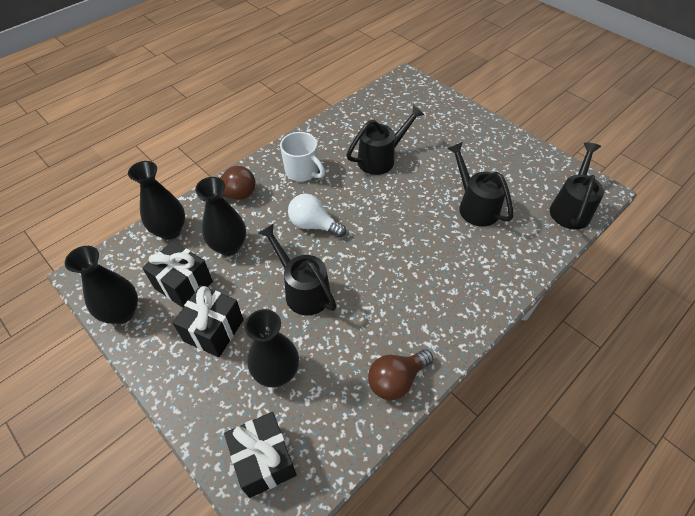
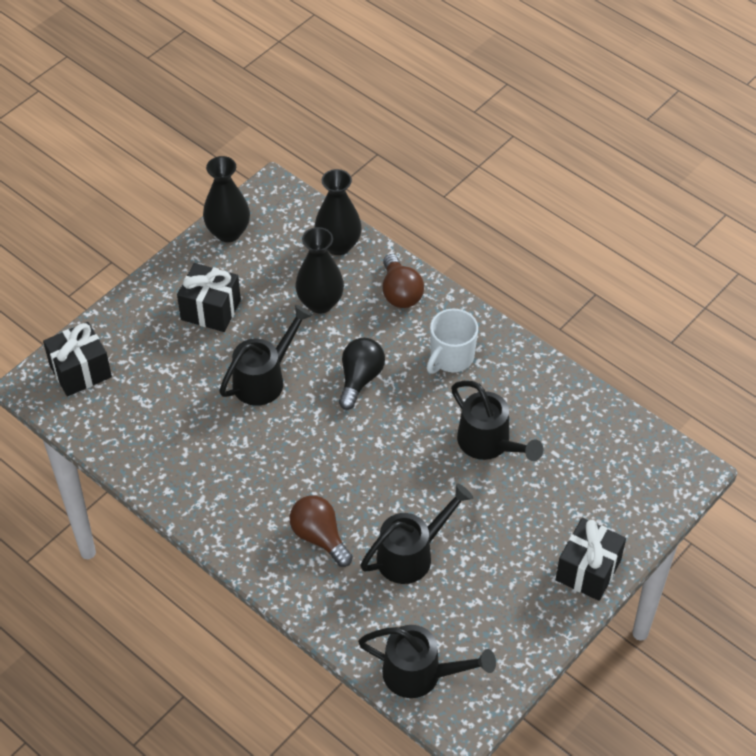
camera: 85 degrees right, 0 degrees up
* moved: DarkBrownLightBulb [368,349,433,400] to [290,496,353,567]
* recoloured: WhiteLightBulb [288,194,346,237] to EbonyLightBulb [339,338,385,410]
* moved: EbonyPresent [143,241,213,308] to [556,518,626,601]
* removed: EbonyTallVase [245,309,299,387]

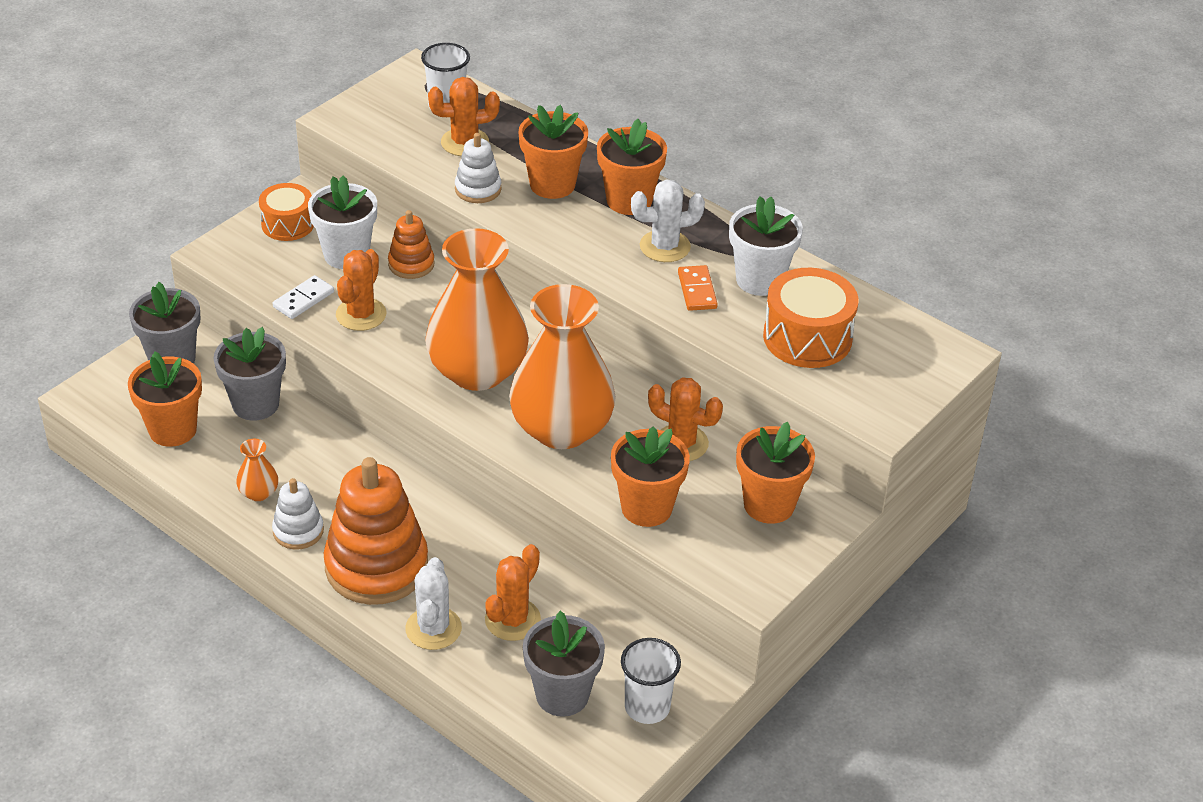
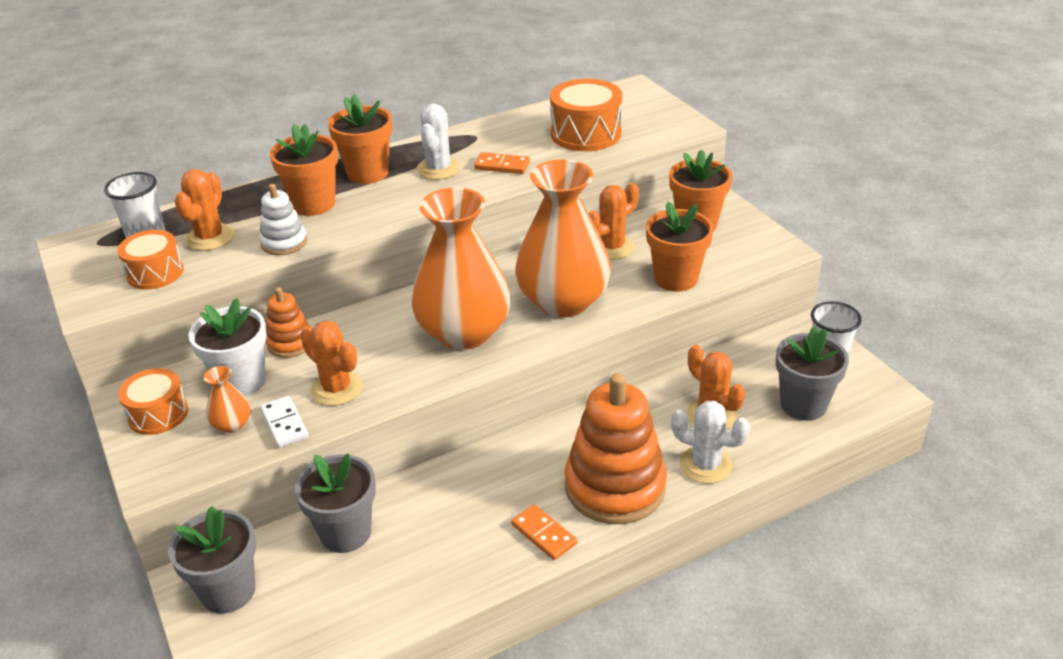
camera: 65 degrees left, 5 degrees down
* added: OrangeColouredToyDrum [117,230,184,290]
* moved: OrangeColouredTallVase [236,438,278,501] to [204,366,250,433]
* replaced: WhiteStackingRings [272,478,324,550] to OrangeColouredDomino [511,504,577,560]
* removed: OrangeColouredPlantPot [128,352,202,447]
* removed: WhitePlantPot [729,196,803,296]

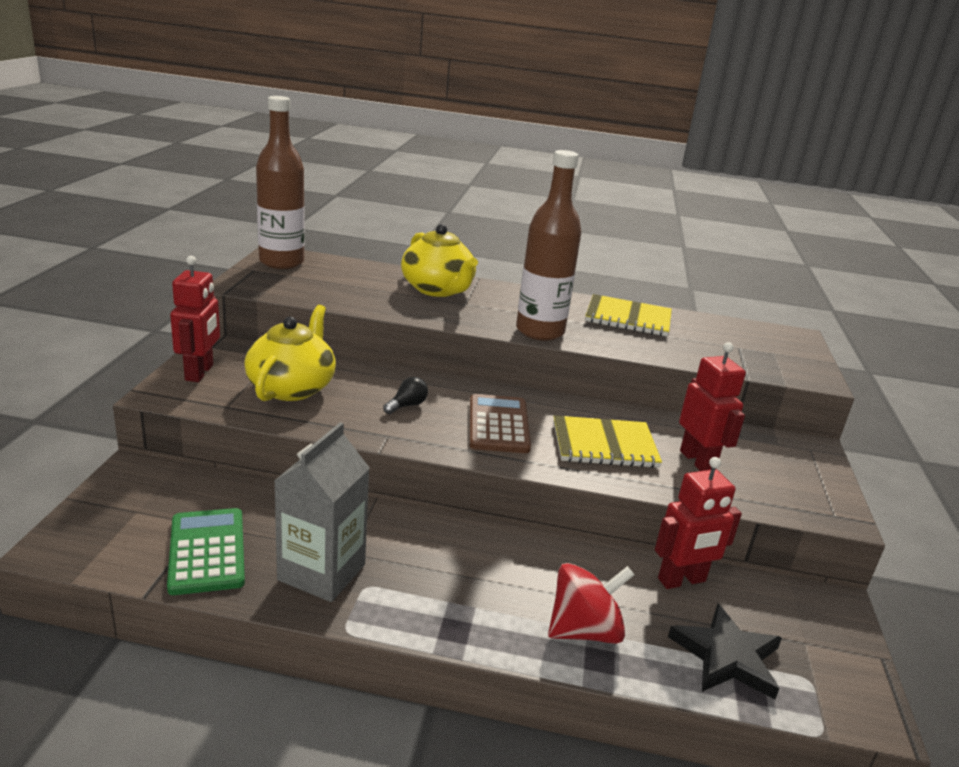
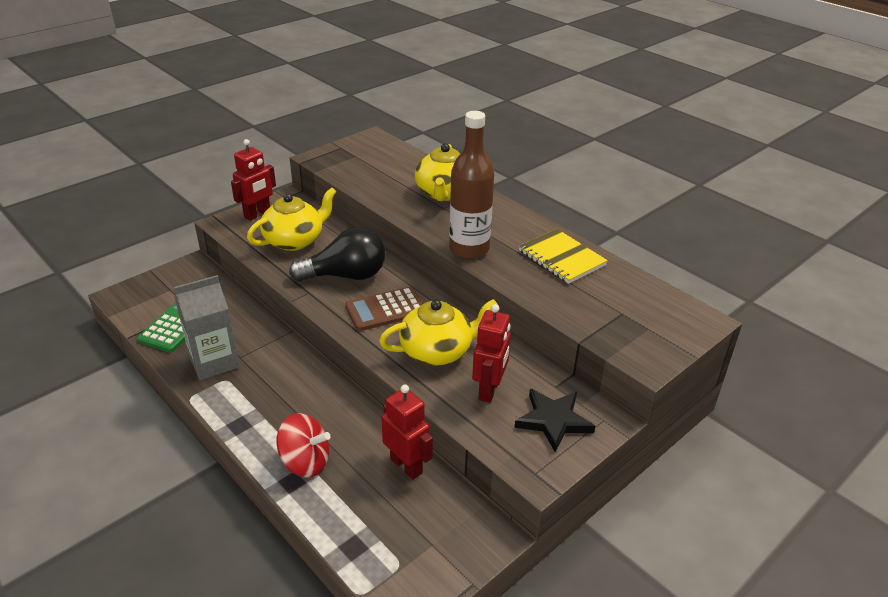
camera: 40 degrees right, 10 degrees up
* resized: EbonyLightBulb [383,377,428,414] = [289,227,385,282] x2.50
* turned: DarkBrownCalculator [470,394,531,453] = [345,287,423,331] 150 degrees counterclockwise
* replaced: BrightYellowExerciseBook [553,415,662,468] to BrightYellowTeaPot [379,299,498,365]
* turned: ScarletToyRobot [655,457,742,589] = [381,385,433,480] 150 degrees counterclockwise
* moved: EbonyStarShape [668,604,782,699] to [514,389,595,452]
* removed: DarkBrownFlask [256,96,305,269]

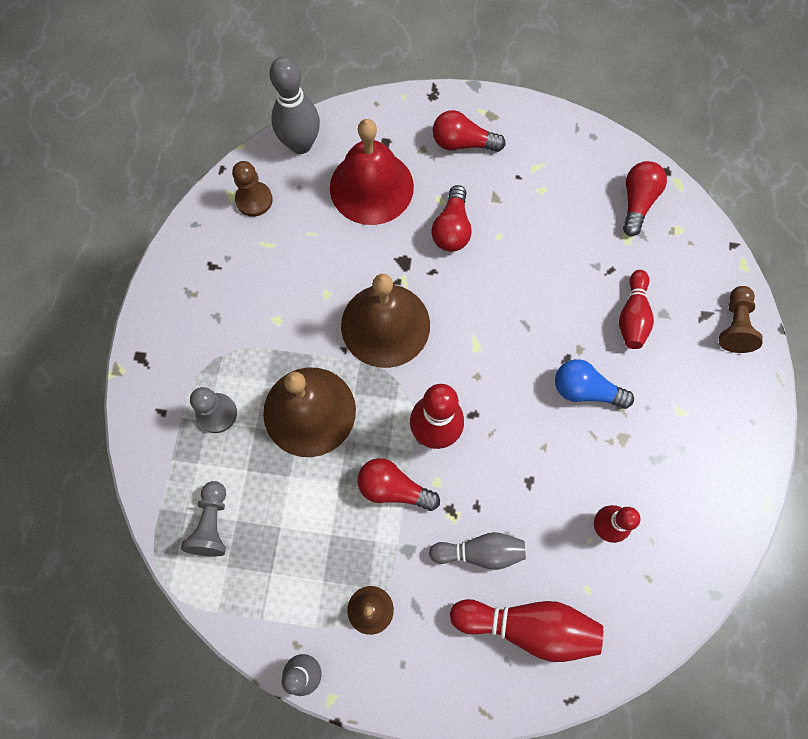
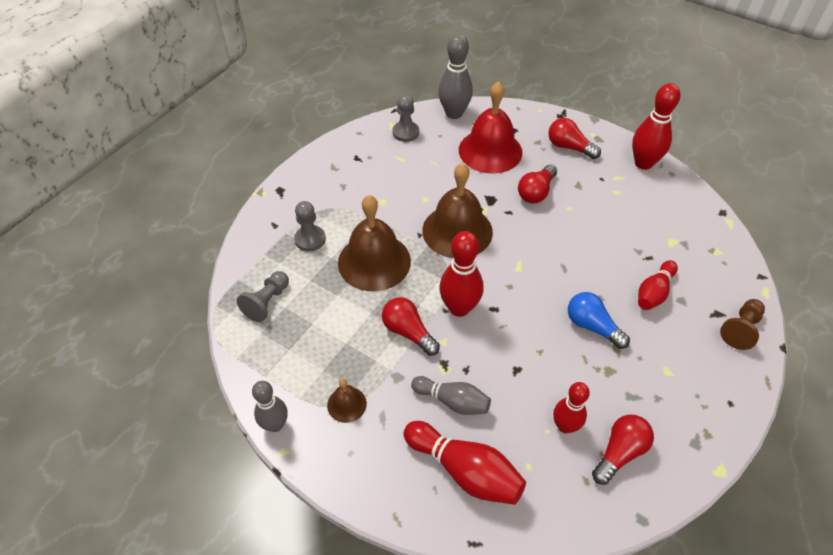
camera: 25 degrees right, 20 degrees down
* recoloured: DarkBrownGamePawn [232,161,273,217] to AshGreyGamePawn [392,94,419,142]
* moved: ScarletLightBulb [623,161,667,236] to [592,414,654,485]
* added: ScarletSkittle [632,83,680,170]

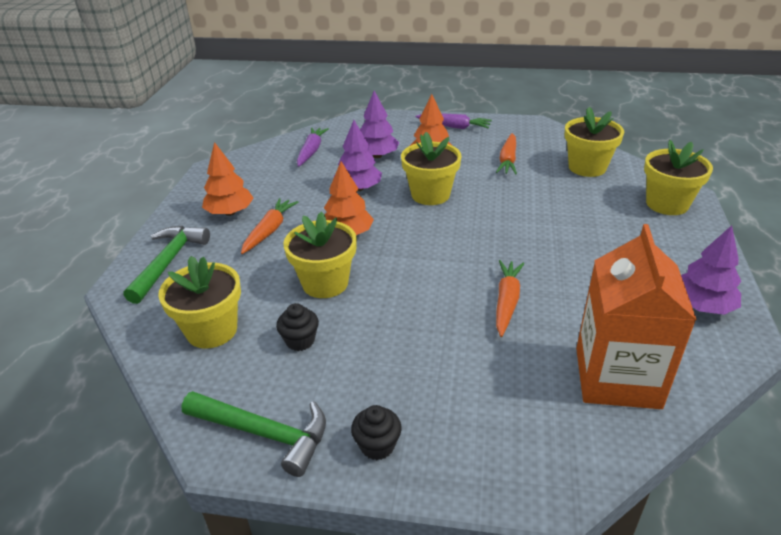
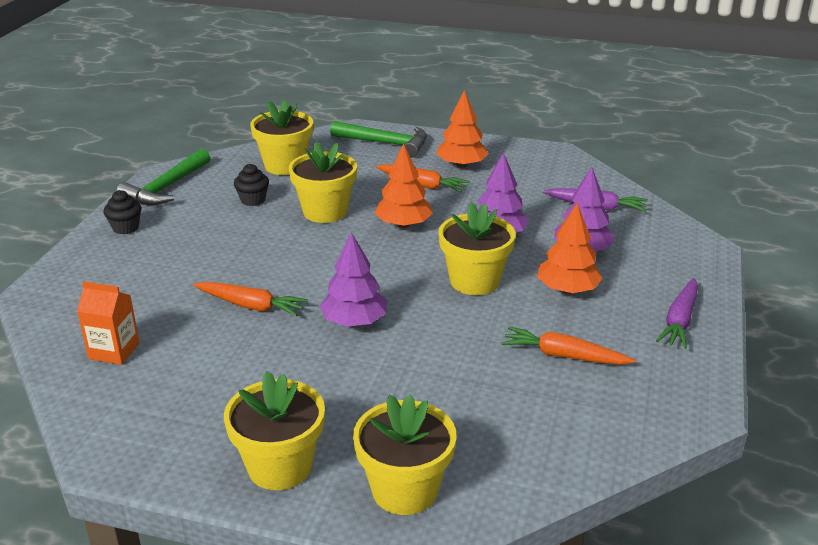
camera: 95 degrees right, 5 degrees down
* resized: OrangeColouredJuiceCarton [576,224,697,409] = [77,281,140,365] x0.51
* moved: BrightYellowPlantPot [565,107,624,177] to [224,371,325,490]
* moved: VioletTree [681,225,741,315] to [320,232,387,327]

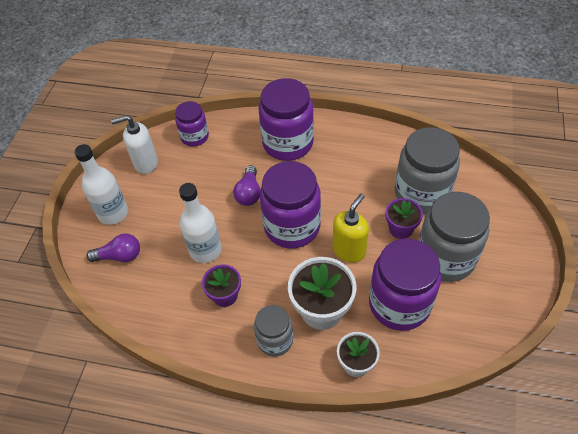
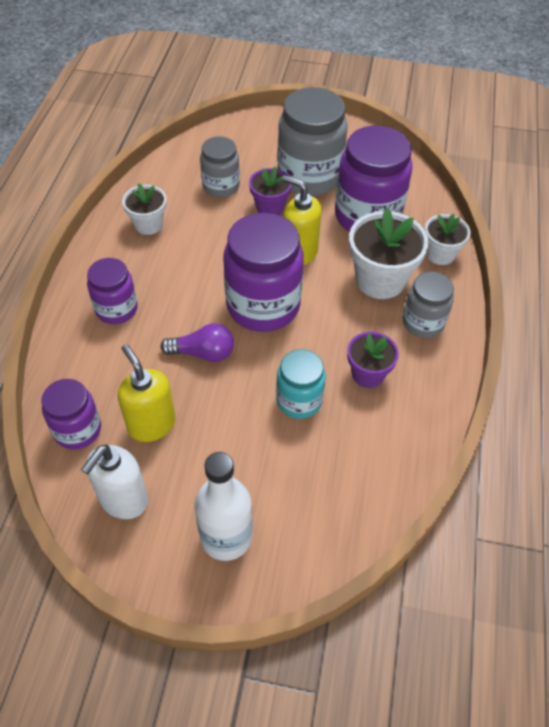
camera: 95 degrees left, 0 degrees up
* turned: WhiteSoapDispenser [111,115,158,174] = [81,444,148,519] 45 degrees clockwise
* resized: VioletPreserveJar [259,78,314,161] = [87,258,138,324] x0.57
* added: BrightYellowSoapDispenser [118,344,176,442]
* added: WhitePlantPot [122,183,167,235]
* resized: AshGreyPreserveJar [395,127,460,214] = [200,136,240,198] x0.57
* replaced: WhiteFlask [179,183,221,263] to TurquoisePreserveJar [276,349,326,419]
* removed: VioletLightBulb [86,233,140,262]

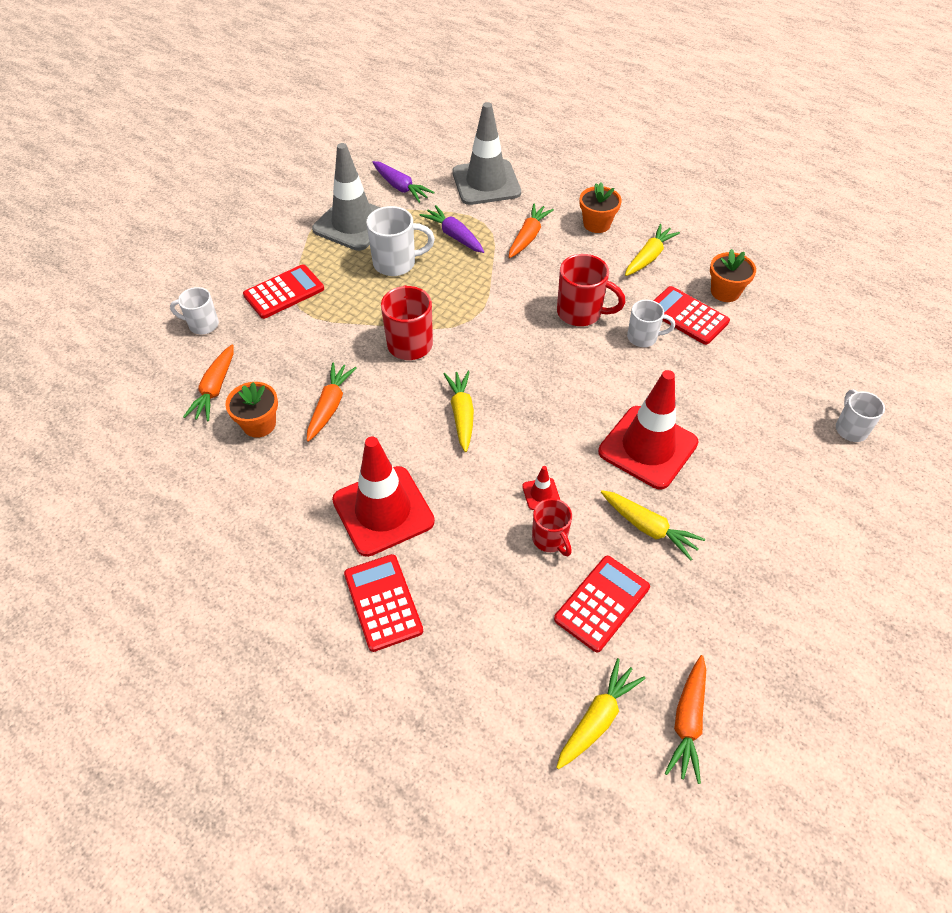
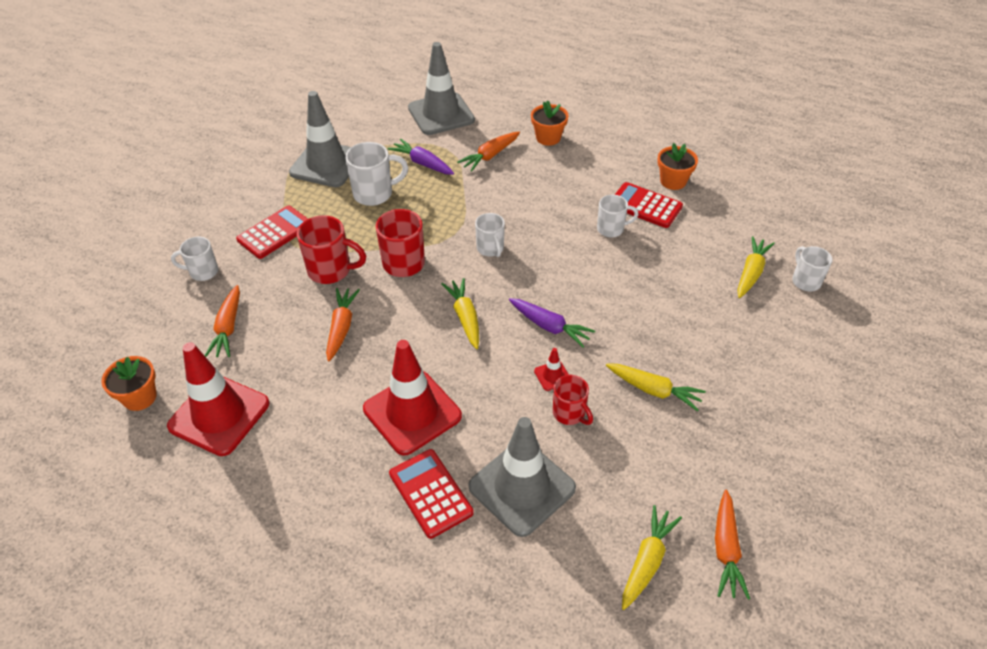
camera: 10 degrees left, 5 degrees down
* moved: OrangeColouredPlantPot [225,382,278,438] to [101,356,157,411]
* moved: ScarletTrafficCone [598,370,699,490] to [167,342,269,456]
* moved: ScarletTeaMug [557,254,626,326] to [297,215,366,284]
* turned: OrangeColouredCarrot [509,203,554,258] = [457,132,520,172] 150 degrees counterclockwise
* added: AshGreyTrafficCone [469,417,576,537]
* added: WhiteTeaMug [475,213,505,257]
* moved: VioletCarrot [372,161,435,203] to [509,298,595,347]
* moved: BrightYellowCarrot [625,224,680,276] to [737,236,775,298]
* removed: ScarletCalculator [554,556,650,652]

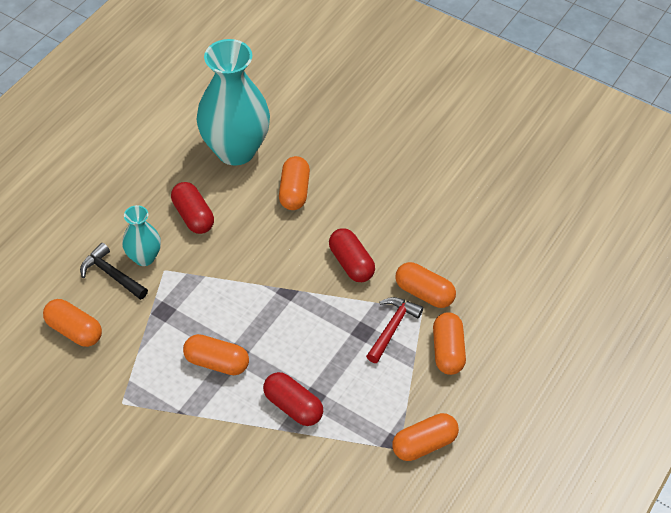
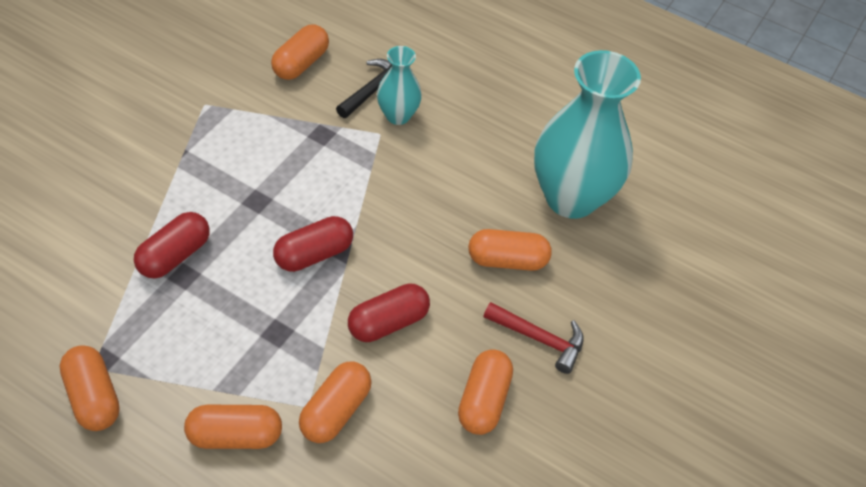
camera: 85 degrees right, 0 degrees up
* moved: ScarletCapsule [171,182,214,234] to [273,216,353,272]
* moved: OrangeColouredCapsule [183,334,249,375] to [458,349,513,435]
* moved: ScarletHammer [366,297,423,363] to [483,302,584,374]

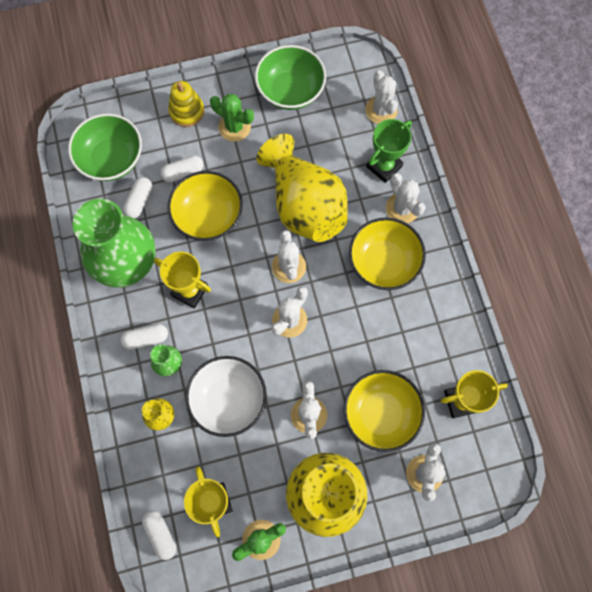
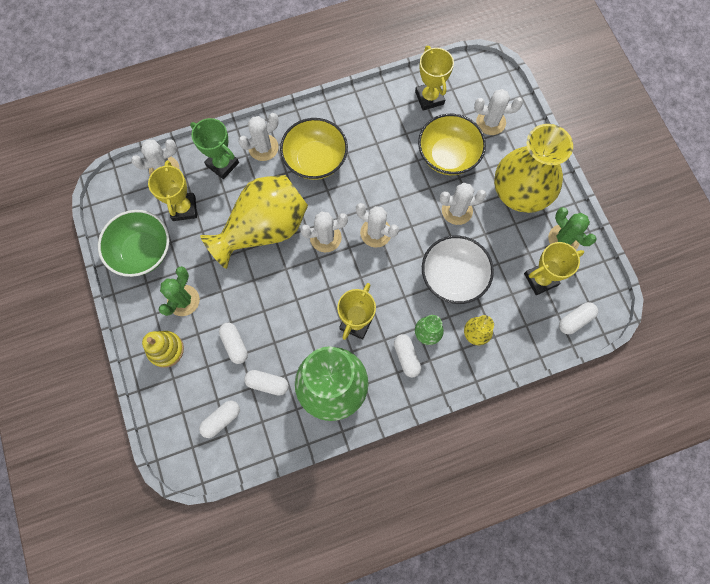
camera: 95 degrees left, 0 degrees up
* added: BrightYellowPrizeCup [148,160,197,221]
* replaced: GreenBowl [68,113,142,181] to WhiteCapsule [199,401,240,438]
* removed: BrightYellowBowl [167,171,243,241]

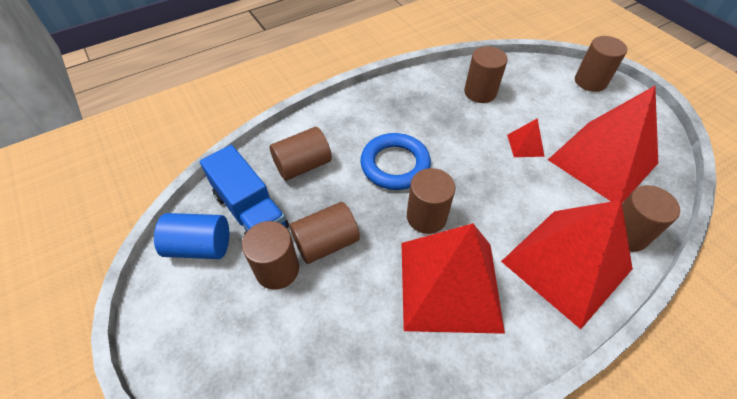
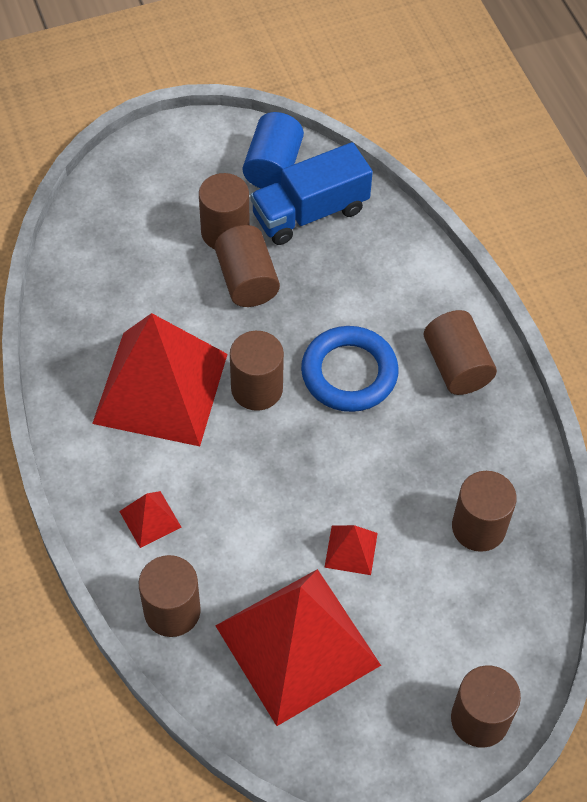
camera: 100 degrees right, 5 degrees up
* resized: ScarletPyramidShape [501,200,633,329] = [119,491,182,548] x0.40
* moved: DarkBrownCylinderShape [270,127,332,181] to [424,310,497,395]

